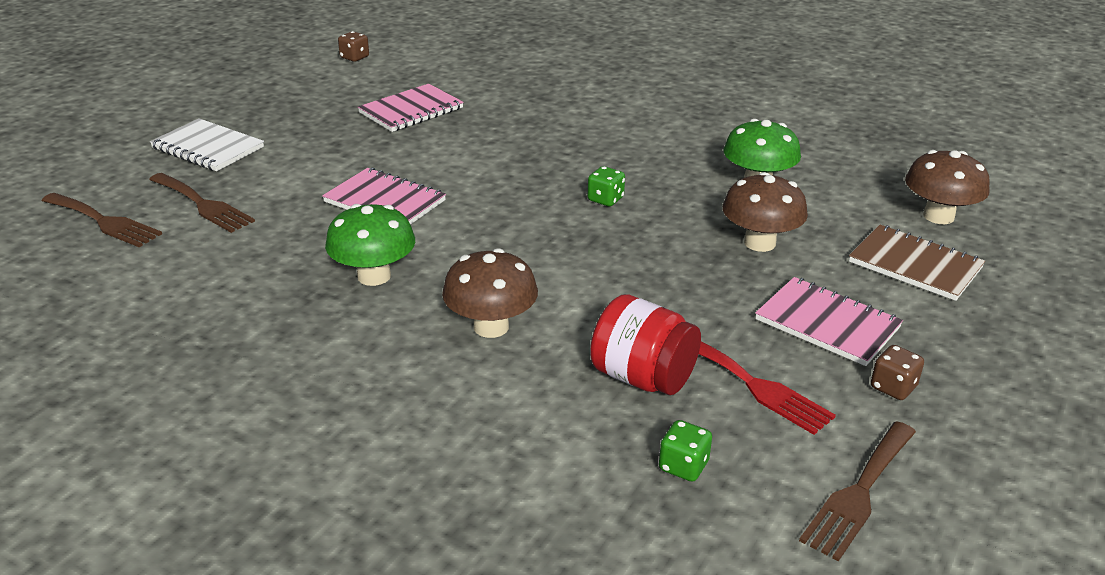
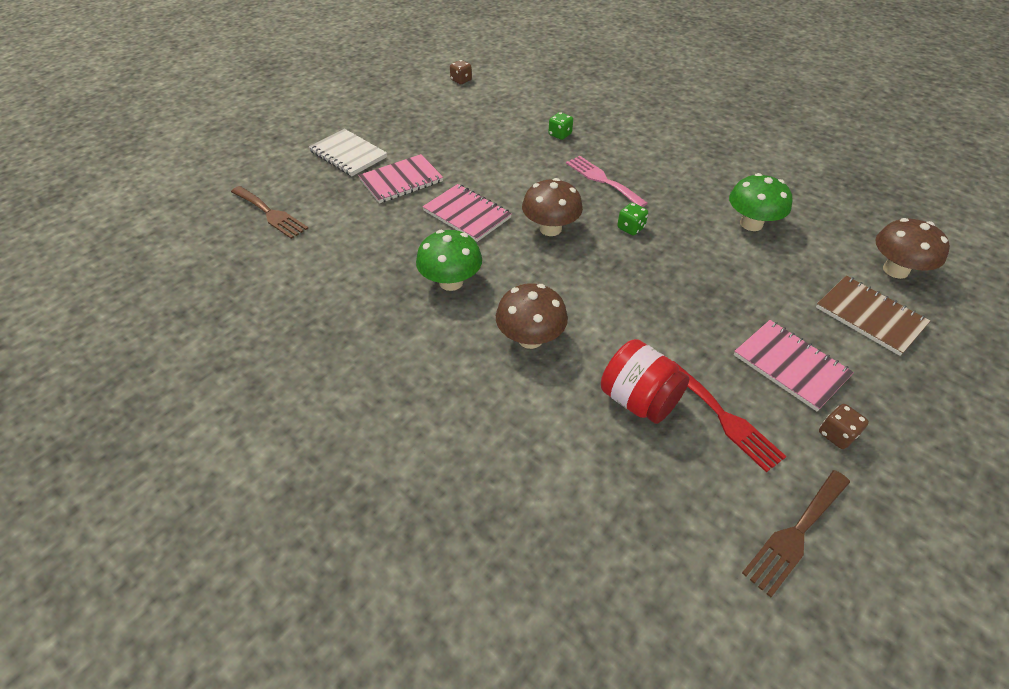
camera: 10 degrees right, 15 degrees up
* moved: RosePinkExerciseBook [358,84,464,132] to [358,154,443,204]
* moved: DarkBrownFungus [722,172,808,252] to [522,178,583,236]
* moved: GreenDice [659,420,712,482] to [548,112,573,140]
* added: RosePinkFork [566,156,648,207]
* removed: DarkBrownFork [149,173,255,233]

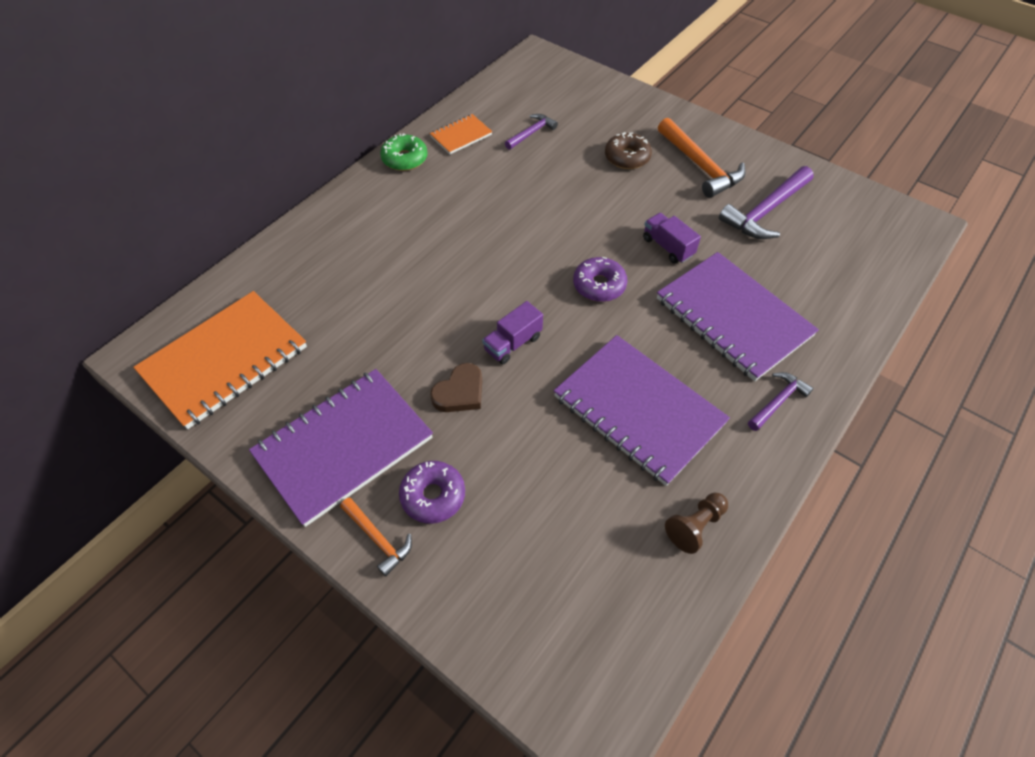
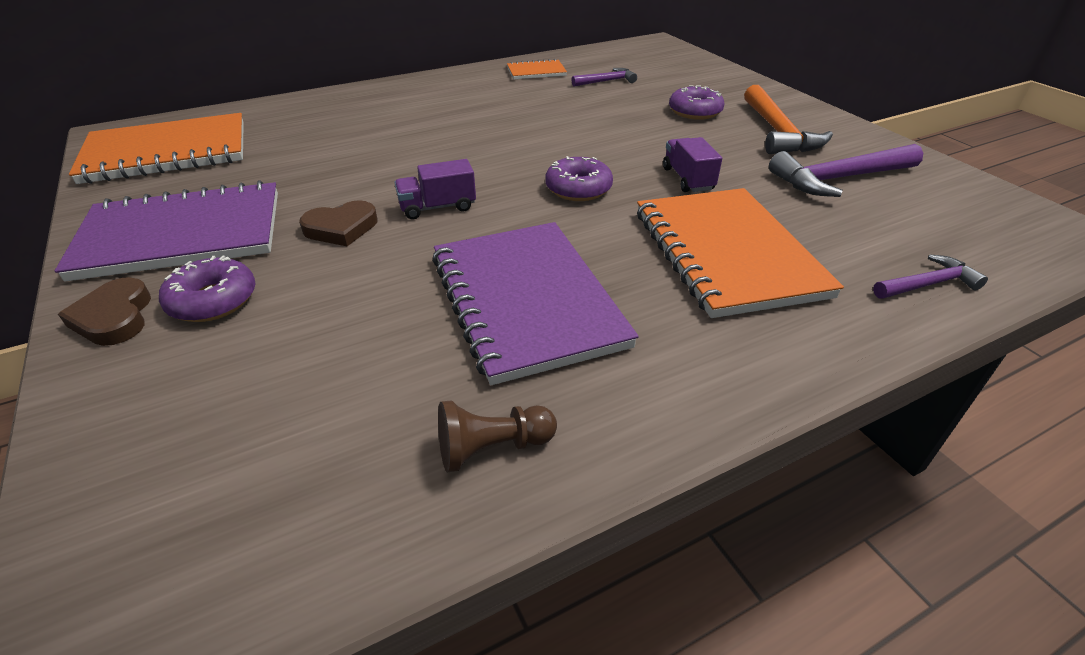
camera: 25 degrees right, 15 degrees down
* replaced: OrangeColouredHammer [340,498,412,576] to DarkBrownHeart [58,277,151,346]
* recoloured: VioletExerciseBook [657,252,819,381] to OrangeColouredExerciseBook [637,188,844,318]
* recoloured: DarkBrownGlazedDonut [605,132,652,169] to VioletGlazedDonut [669,85,725,120]
* moved: VioletHammer [748,372,814,431] to [873,254,988,299]
* removed: GreenGlazedDonut [380,134,427,171]

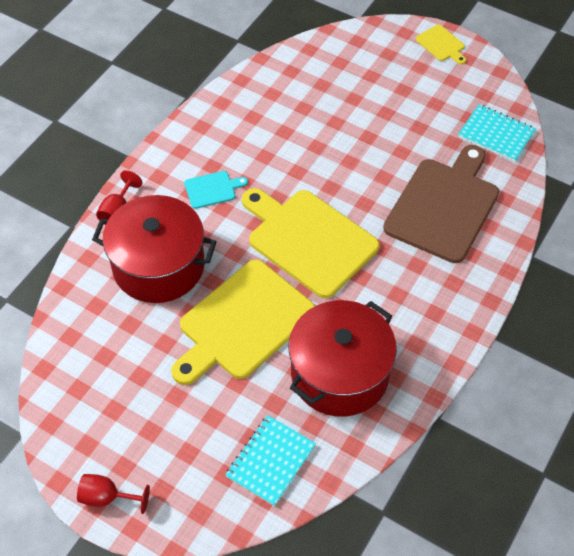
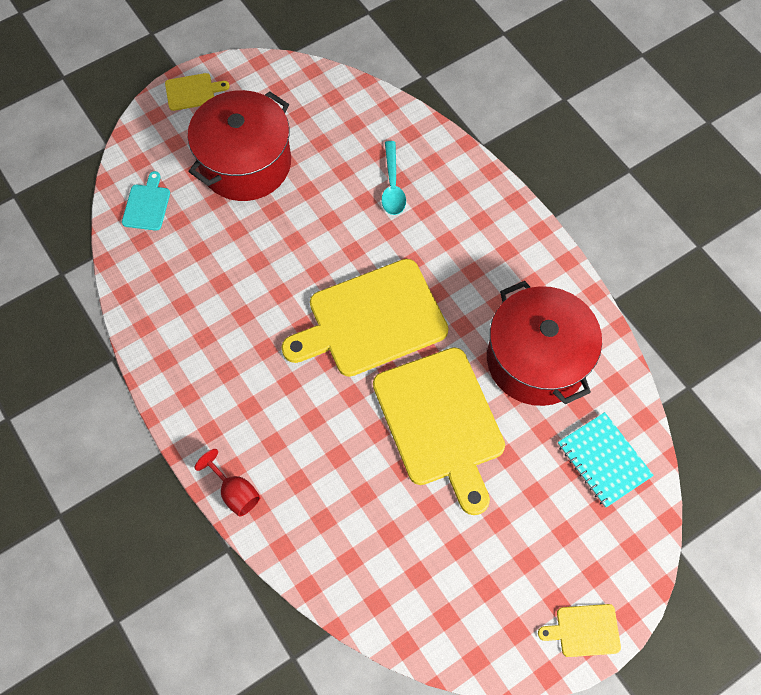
camera: 65 degrees left, 10 degrees up
* moved: TurquoiseChoppingBoard [184,171,248,209] to [122,171,170,231]
* moved: ScarletStockpot [92,195,216,303] to [188,90,291,201]
* replaced: DarkBrownChoppingBoard [383,145,499,263] to TurquoiseTeaspoon [382,141,406,215]
* replaced: ScarletGoblet [77,474,150,514] to BrightYellowChoppingBoard [538,604,621,657]
* removed: TurquoiseExerciseBook [458,104,536,162]

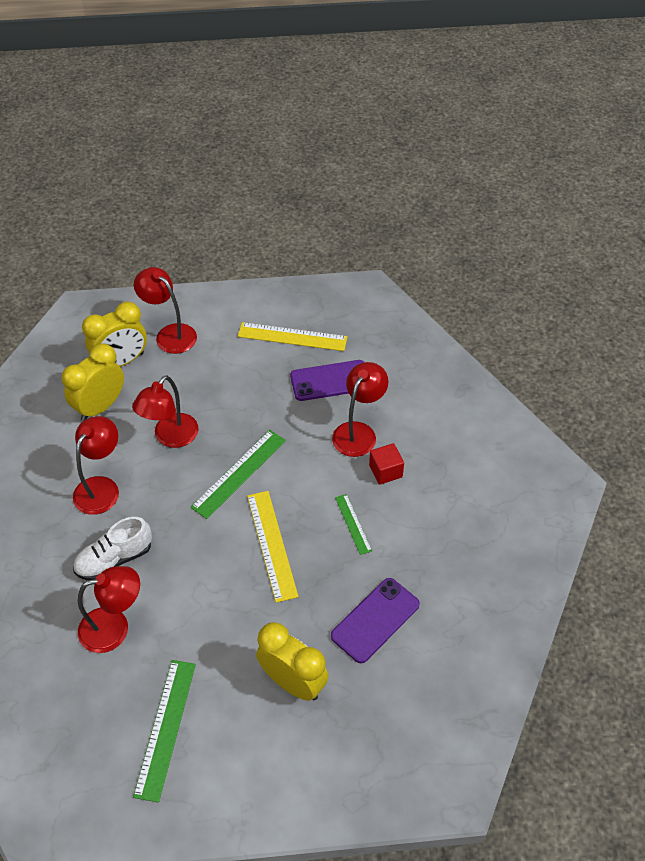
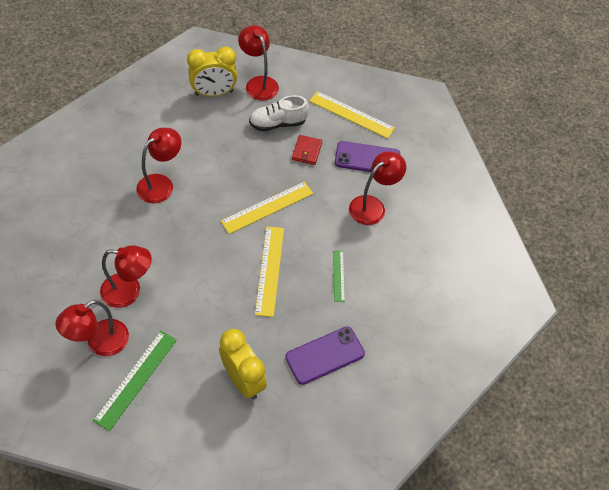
camera: 15 degrees right, 5 degrees up
* moved: ScarletReadingLamp [132,375,199,448] to [56,300,129,356]
* recoloured: GreenStraightedge [191,430,286,519] to BrightYellowStraightedge [221,182,313,234]
* moved: WhiteShoe [73,517,152,581] to [249,95,309,131]
* added: ScarletWallet [292,135,322,165]
* removed: BrightYellowClock [62,343,124,421]
* removed: ScarletSolidCube [369,443,404,485]

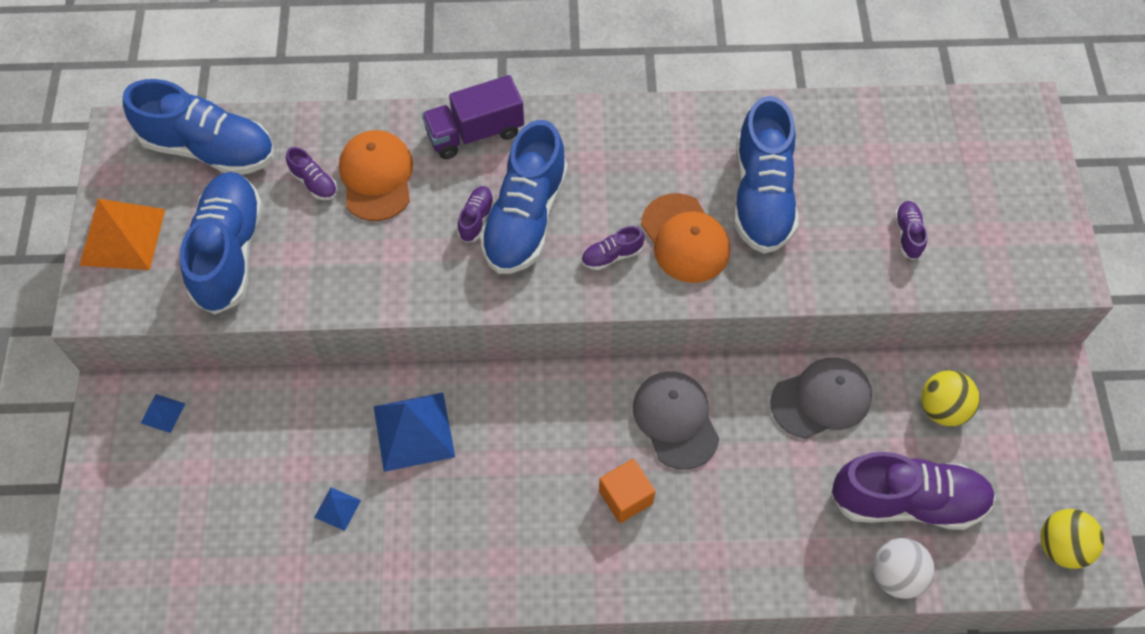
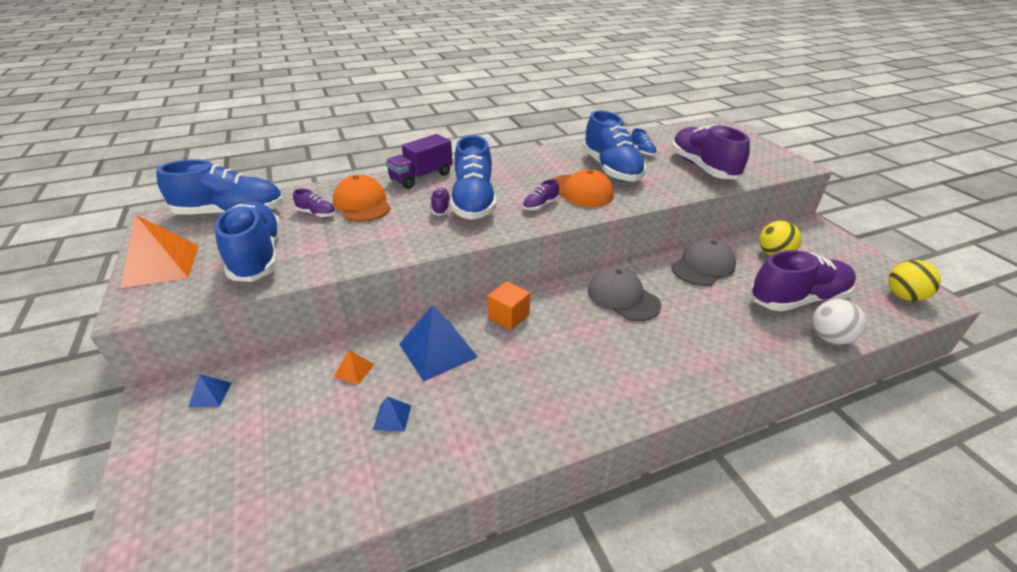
camera: 20 degrees left, 25 degrees down
* added: OrangeColouredPyramidShape [334,350,375,385]
* moved: OrangeColouredSolidCube [599,459,655,523] to [488,281,530,330]
* added: BlueShoe [631,128,657,156]
* resized: VioletShoe [894,201,927,260] = [672,124,750,179] x2.35

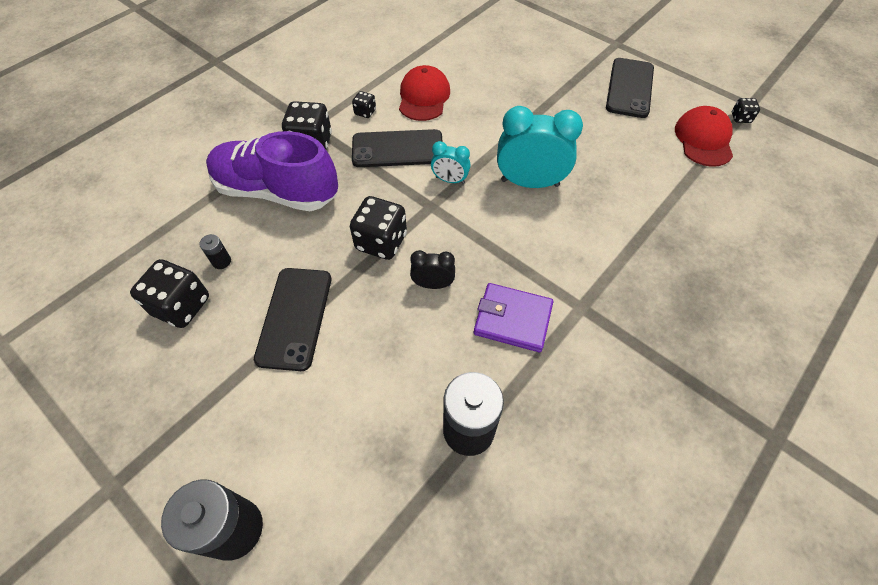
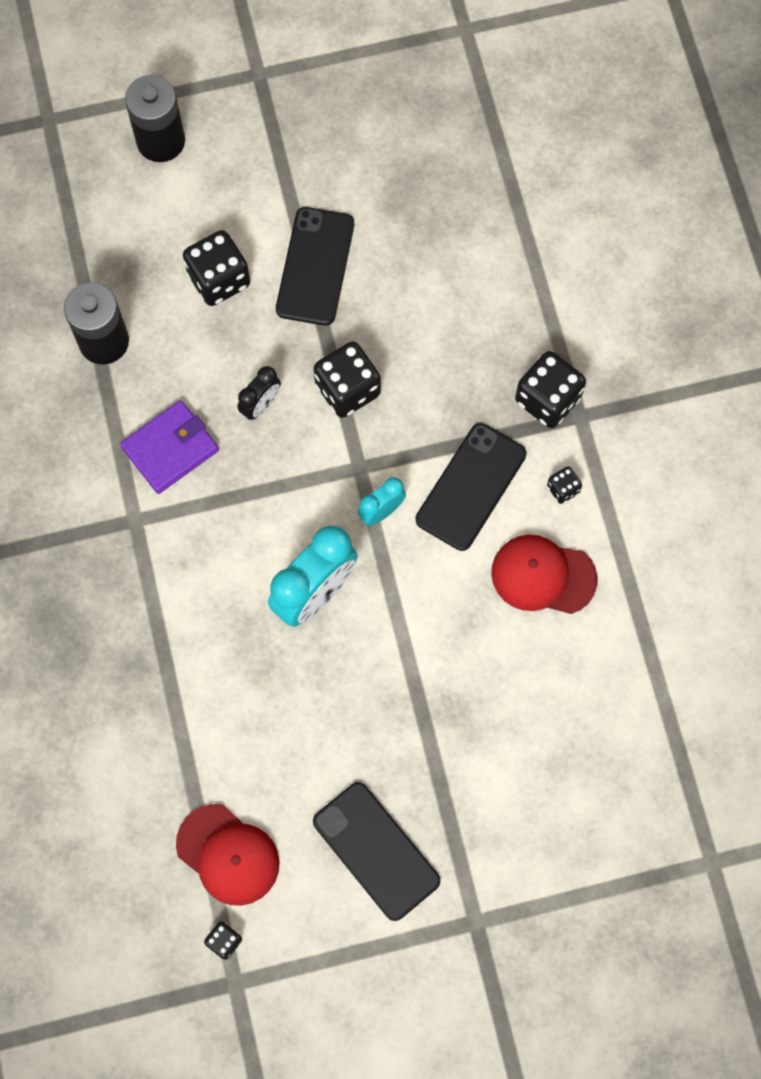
camera: 125 degrees right, 15 degrees up
* moved: EbonyDice [130,259,209,328] to [183,230,250,306]
* turned: EbonyPhone [254,268,331,371] = [276,207,354,326] 60 degrees clockwise
* turned: ScarletPeakedCap [399,65,450,121] = [491,535,598,614] 150 degrees clockwise
* removed: EbonyBattery [199,234,231,269]
* removed: VioletShoe [206,131,338,211]

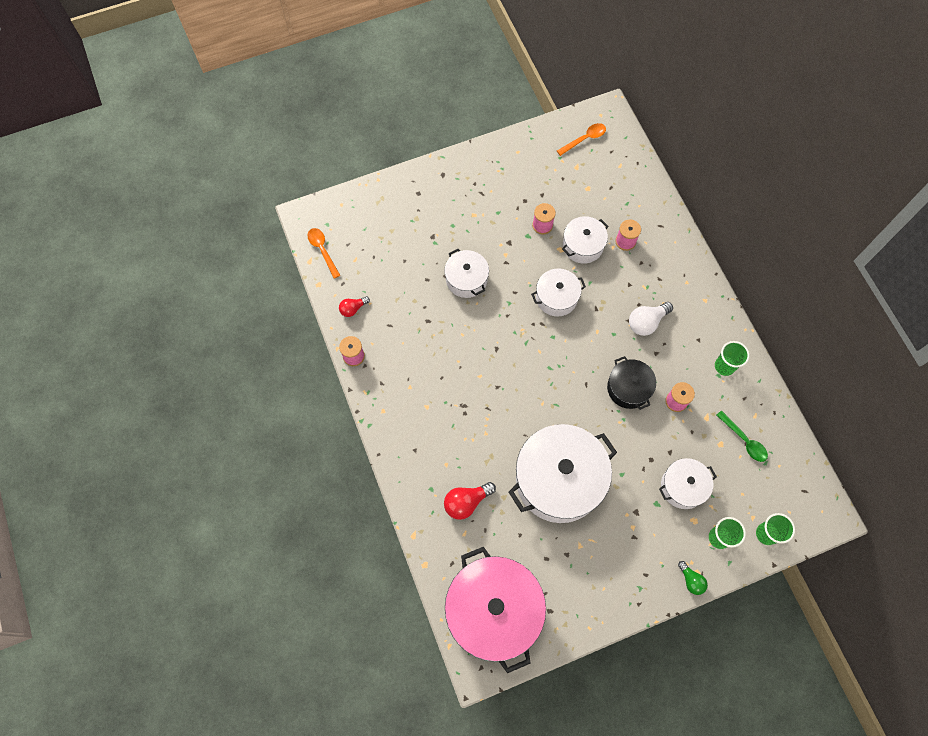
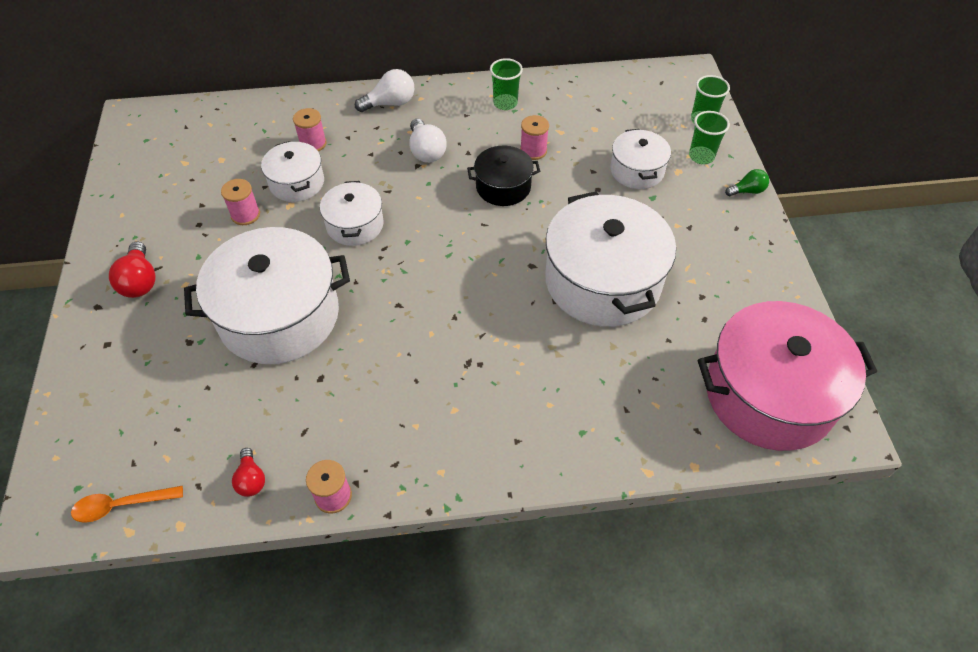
camera: 75 degrees left, 15 degrees down
* moved: ScarletLightBulb [444,482,496,520] to [109,241,156,298]
* resized: WhiteStockpot [444,249,489,298] = [184,227,350,364] x1.92
* added: WhiteLightBulb [355,69,414,112]
* removed: OrangeColouredTeaspoon [557,123,606,156]
* removed: GreenTeaspoon [716,410,768,462]

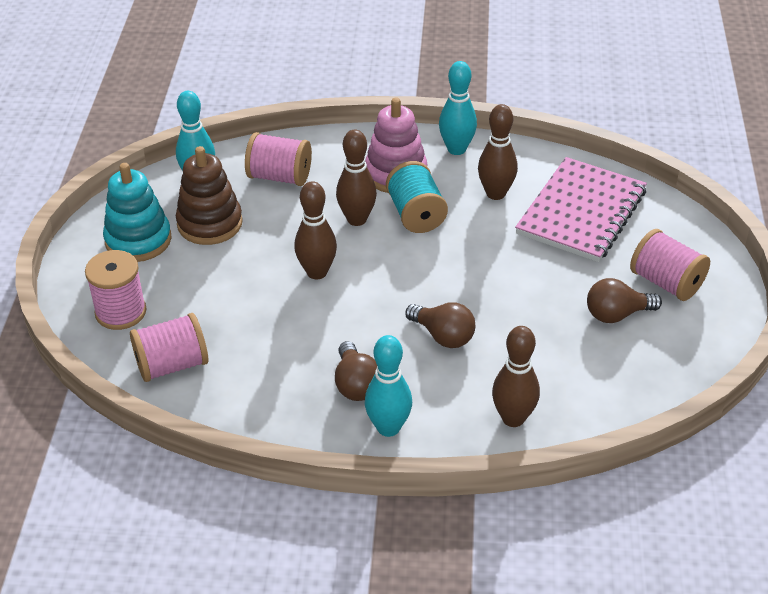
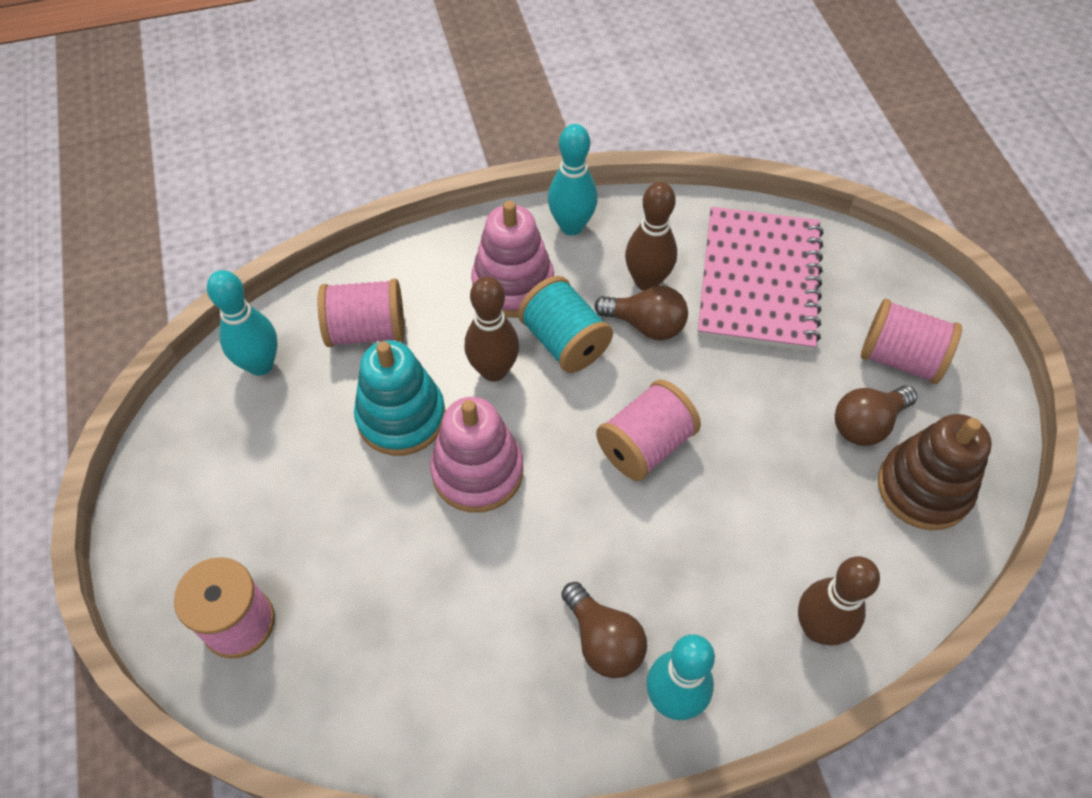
camera: 20 degrees left, 15 degrees up
* moved: TurquoiseStackingRings [103,163,172,262] to [354,340,446,456]
* replaced: DarkBrownSkittle [294,181,337,279] to RosePinkStackingRings [430,397,523,513]
* moved: DarkBrownLightBulb [405,302,475,348] to [594,286,688,340]
* moved: RosePinkSpool [130,313,208,382] to [596,380,701,481]
* moved: DarkBrownStackingRings [176,146,243,245] to [878,414,992,530]

